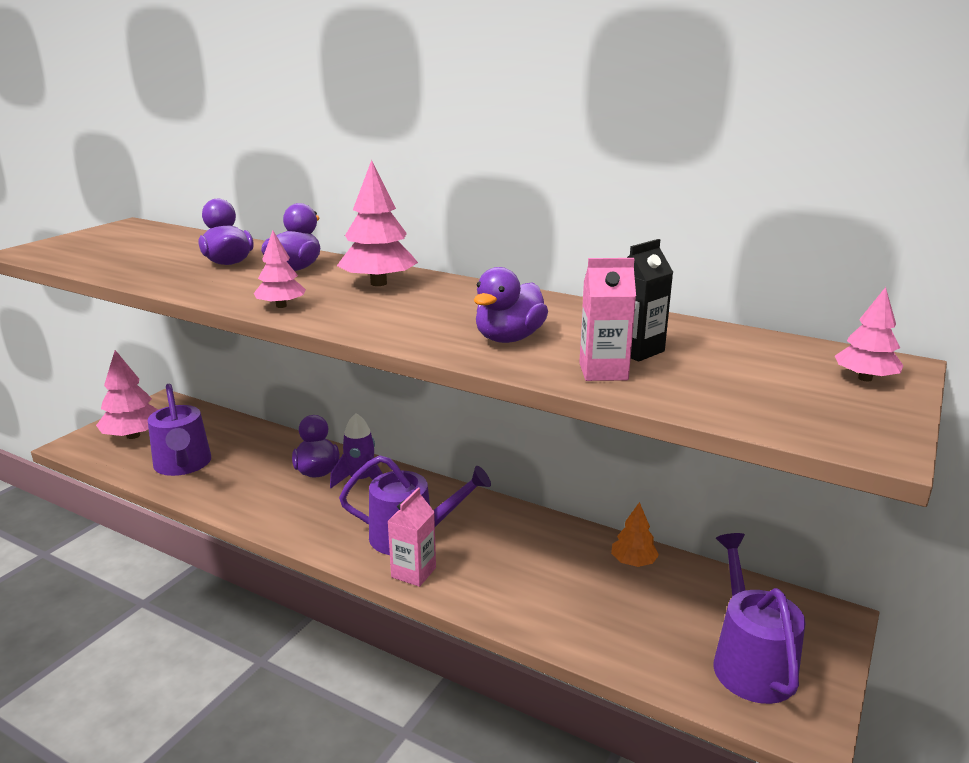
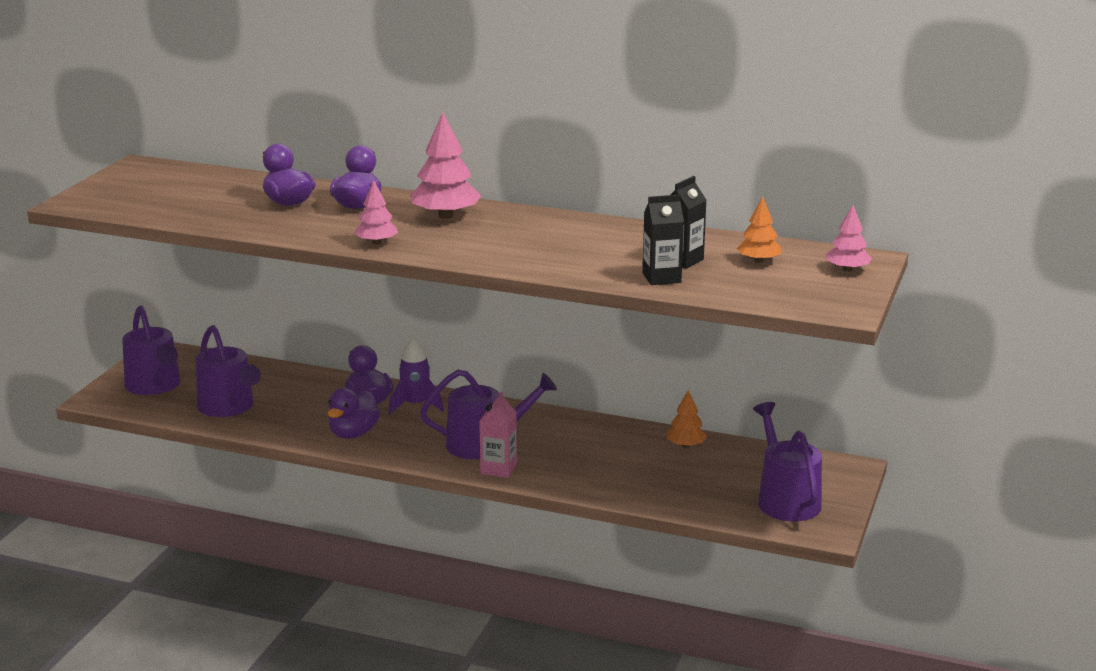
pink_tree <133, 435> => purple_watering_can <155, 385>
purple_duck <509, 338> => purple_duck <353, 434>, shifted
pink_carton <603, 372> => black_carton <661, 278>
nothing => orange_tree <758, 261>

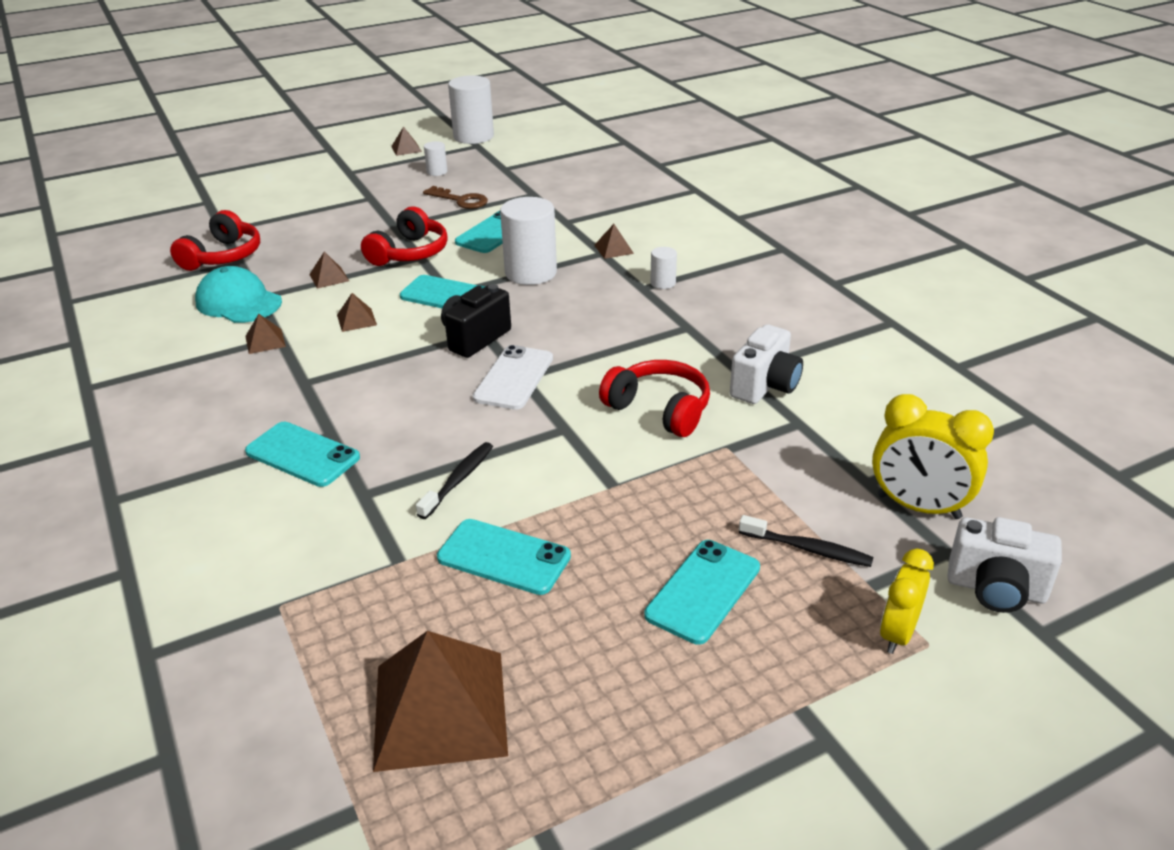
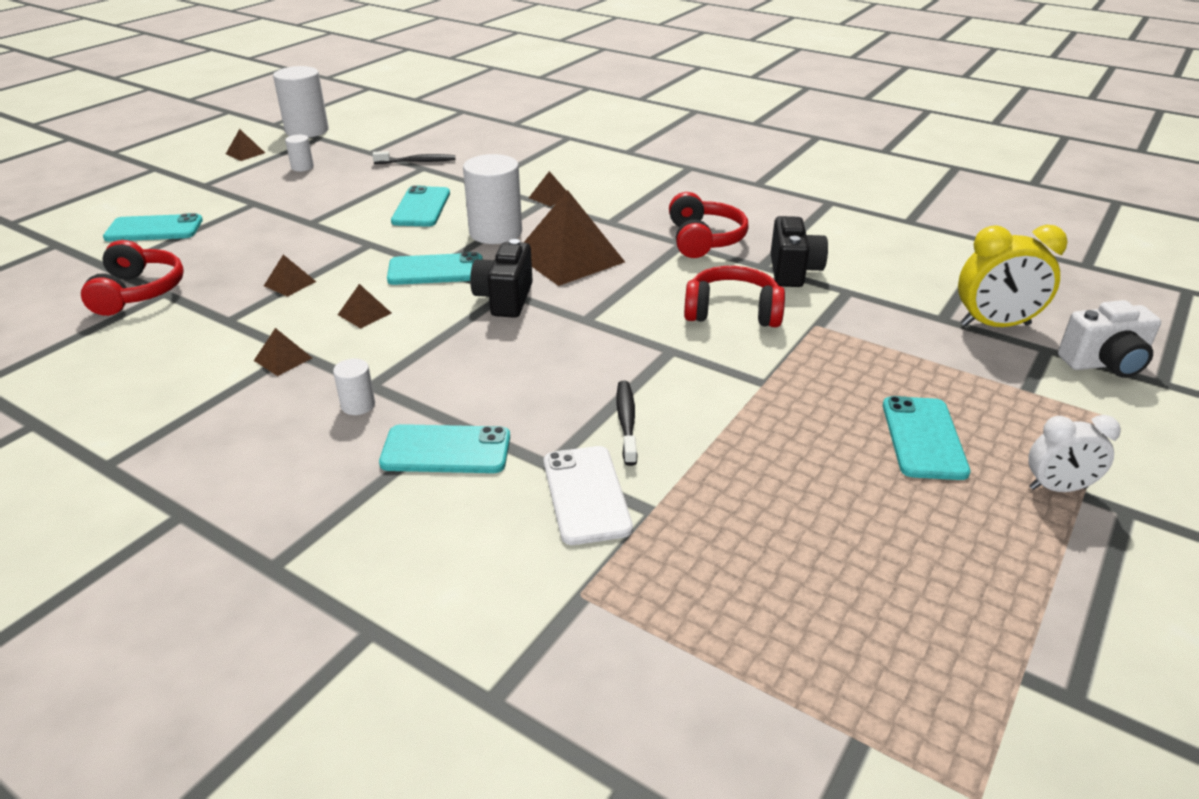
turquoise_phone <504, 557> => turquoise_phone <154, 229>, shifted
white_cylinder <663, 283> => white_cylinder <358, 405>, shifted
black_toothbrush <808, 549> => black_toothbrush <417, 162>, shifted
brown_pyramid <440, 709> => brown_pyramid <569, 257>, shifted
white_phone <514, 378> => white_phone <586, 494>, shifted
red_headphones <409, 253> => red_headphones <704, 239>, shifted
white_camera <765, 386> => black_camera <793, 271>
nothing => white_clock <1057, 488>
turquoise_cap <239, 302> => nothing
brown_key <460, 200> => nothing
yellow_clock <897, 634> => nothing

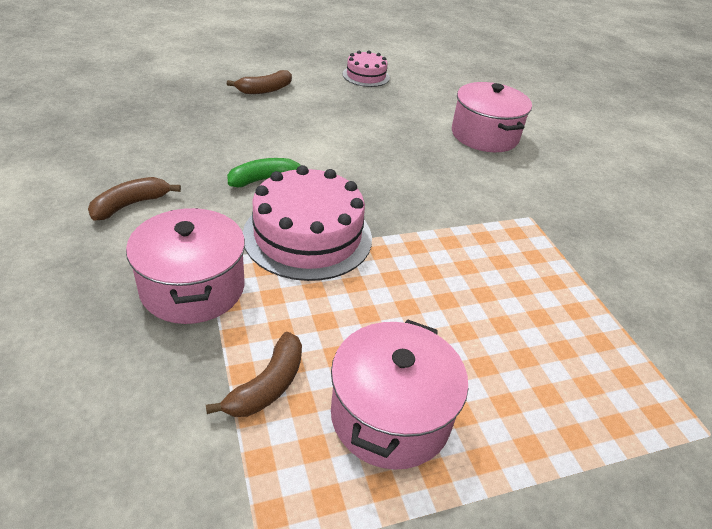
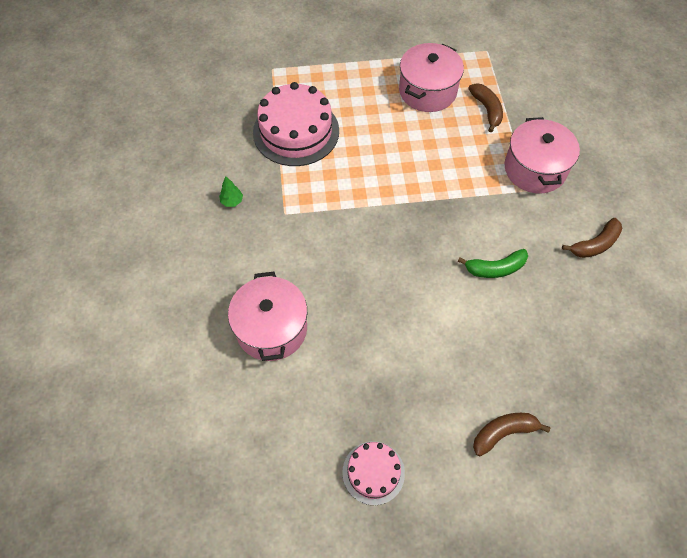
nothing => green_tree <232, 201>
pink_cake <307, 236> => pink_cake <296, 131>, shifted
brown_banana <268, 385> => brown_banana <487, 109>, 120 degrees clockwise

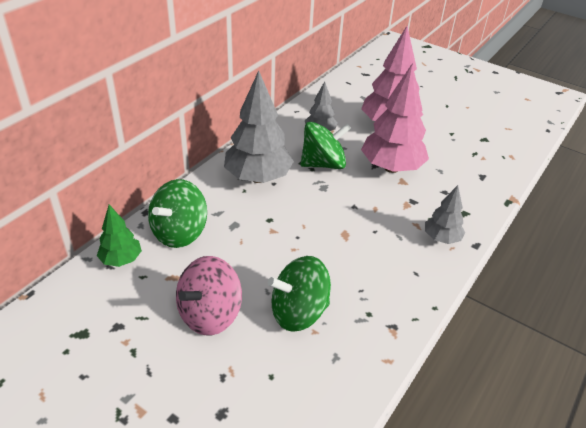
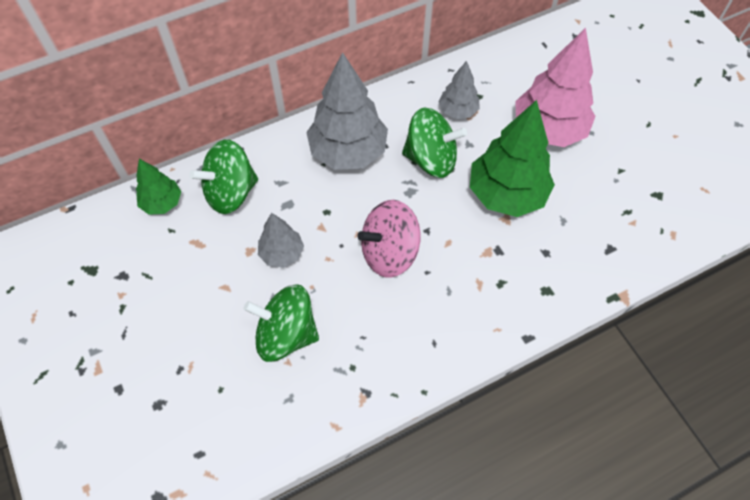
grey_tree <441, 238> => grey_tree <282, 253>, shifted
pink_spinning_top <210, 314> => pink_spinning_top <389, 252>, shifted
pink_tree <391, 167> => green_tree <506, 194>

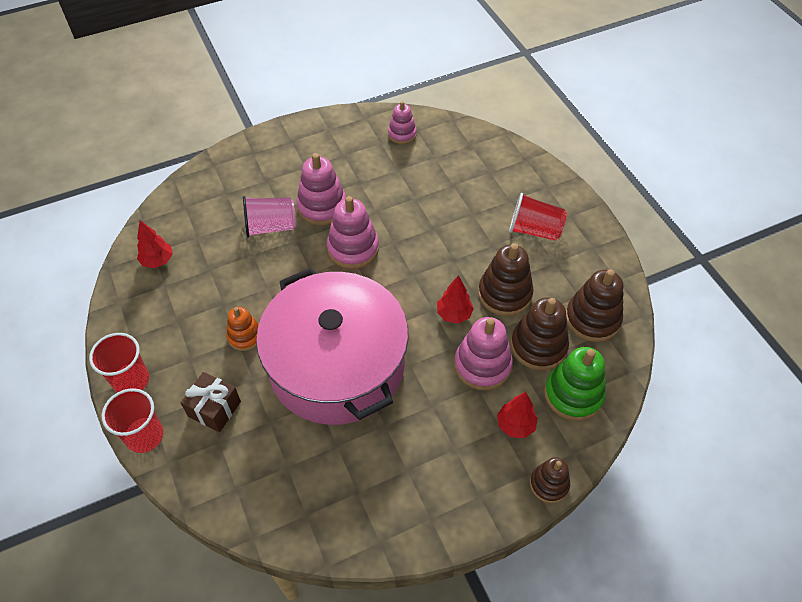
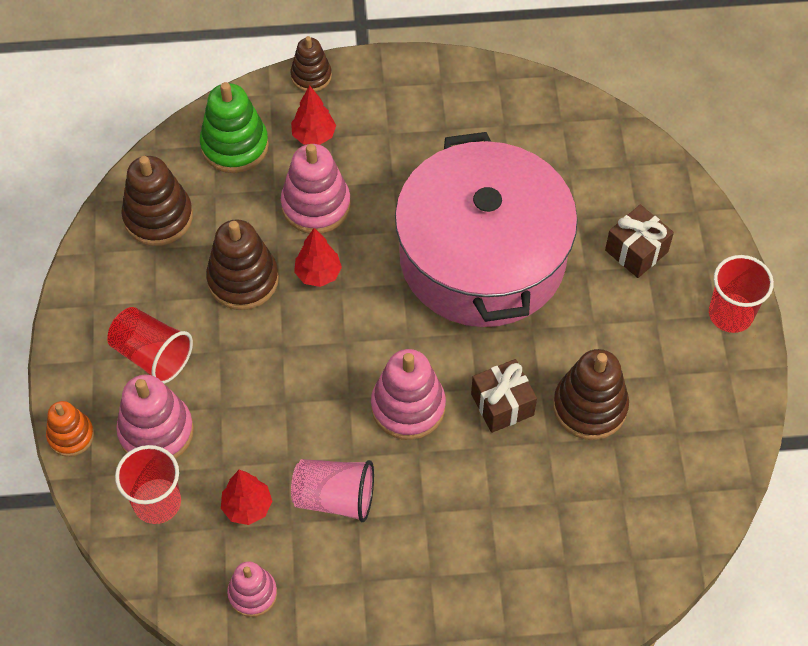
orange_stacking_toy <245, 336> => orange_stacking_toy <71, 435>, shifted
red_cup <144, 436> => red_cup <157, 502>, shifted
pink_stacking_toy <322, 207> => pink_stacking_toy <156, 431>, shifted
red_tree <158, 261> => red_tree <247, 507>, shifted
pink_cup <270, 227> => pink_cup <335, 497>, shifted
nothing => brown_gift <502, 404>
brown_stacking_toy <538, 346> => brown_stacking_toy <590, 407>, shifted

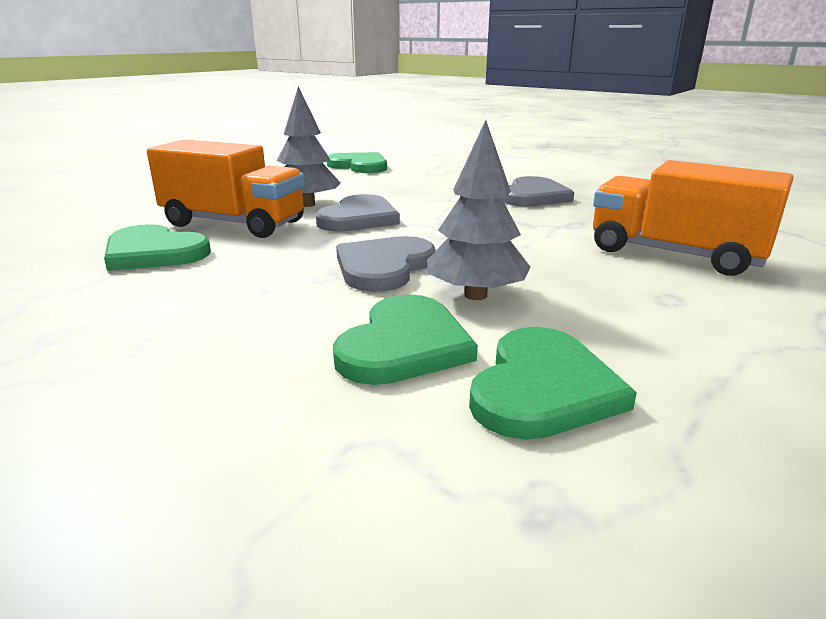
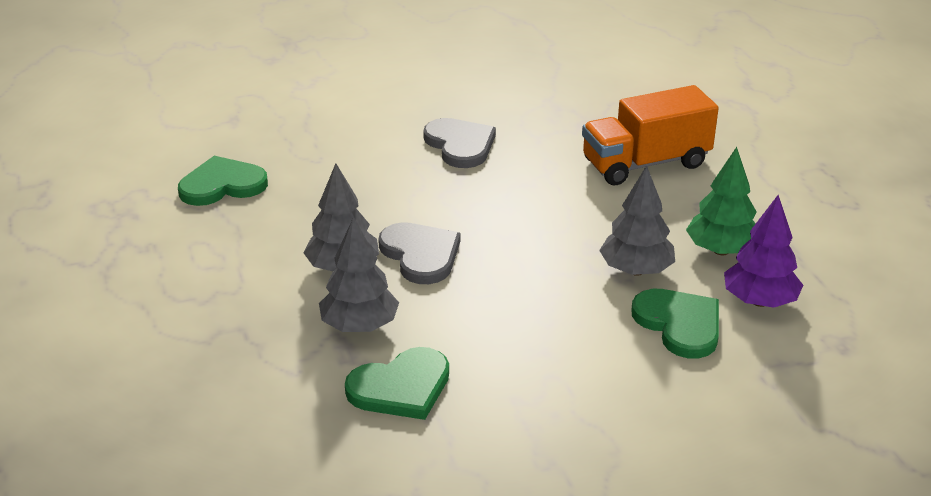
orange_truck <234, 223> => grey_tree <359, 326>
nothing => green_tree <721, 250>
green_heart <543, 388> => purple_tree <759, 301>
grey_heart <384, 267> => nothing

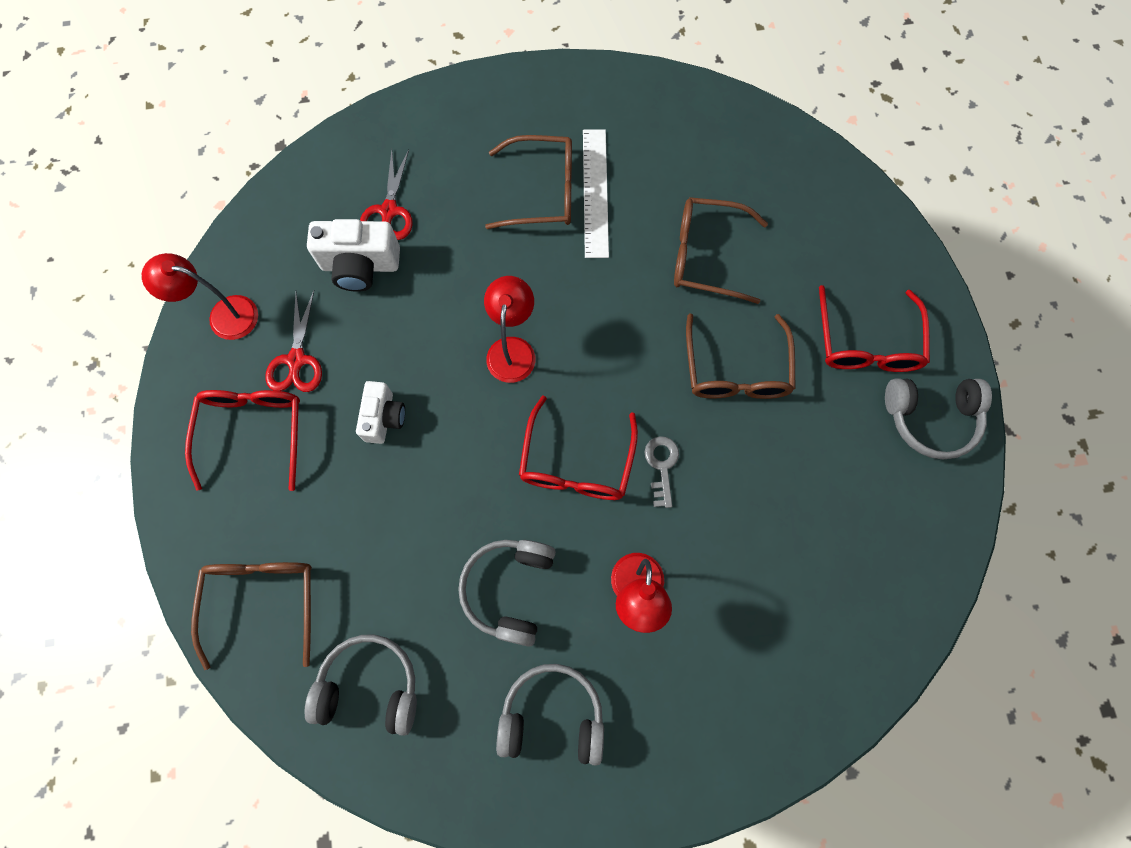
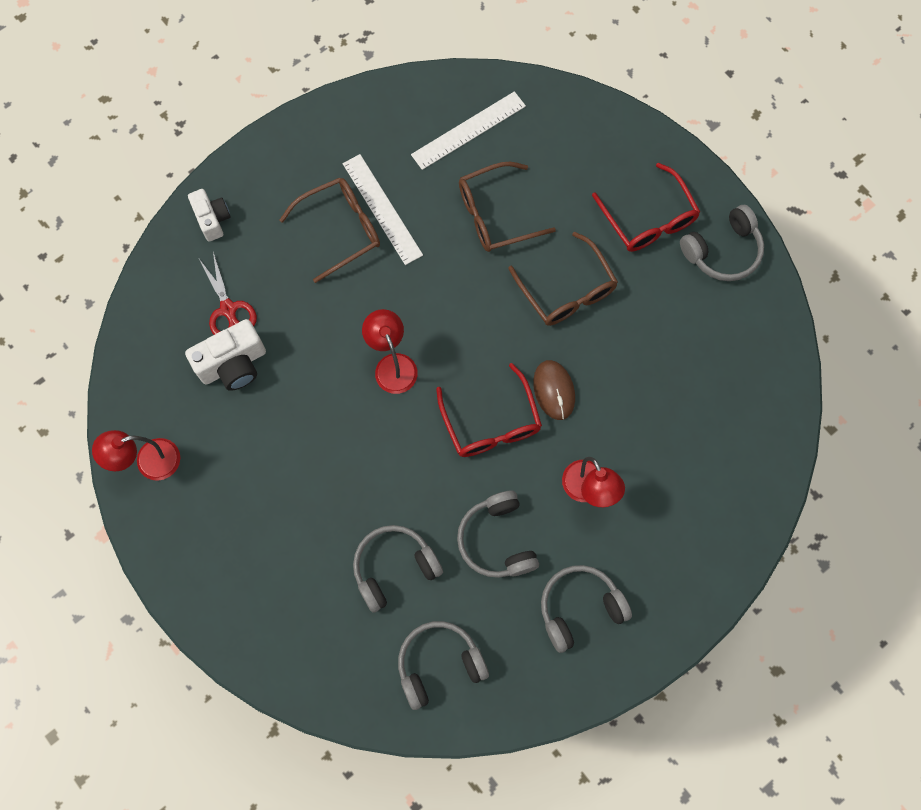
white_camera <384, 418> => white_camera <212, 219>, shifted
nothing => grey_headphones <394, 568>
nothing => white_ruler <468, 130>
grey_key <661, 466> => brown_mouse <554, 390>
red_glasses <253, 431> => nothing
brown_glasses <262, 600> => nothing
red_scissors <296, 360> => nothing

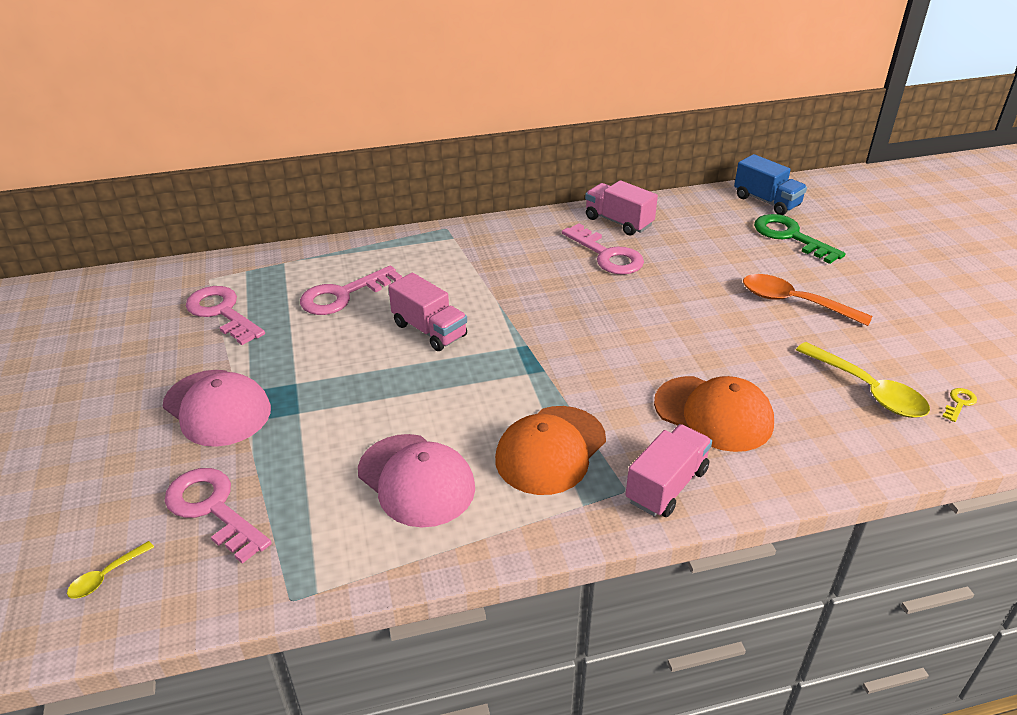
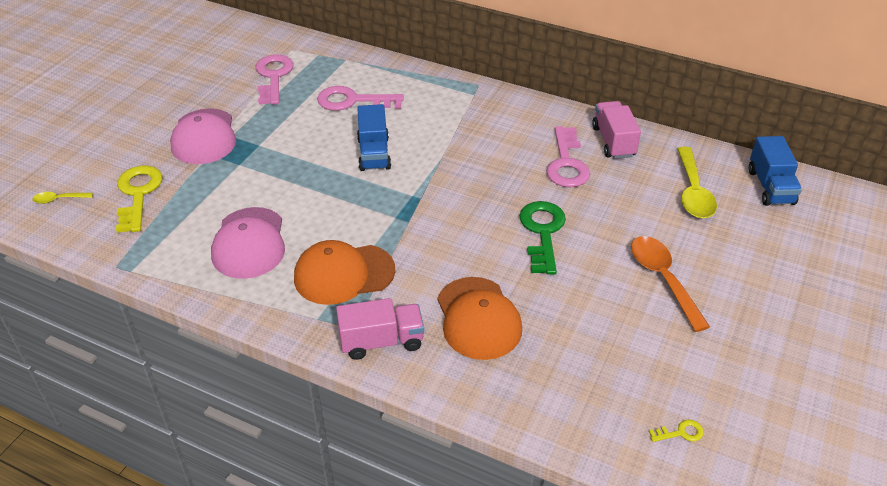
pink_key <213, 509> => yellow_key <138, 194>
pink_truck <429, 330> => blue_truck <374, 153>
green_key <790, 236> => green_key <542, 232>, shifted
yellow_spoon <867, 390> => yellow_spoon <693, 192>, shifted

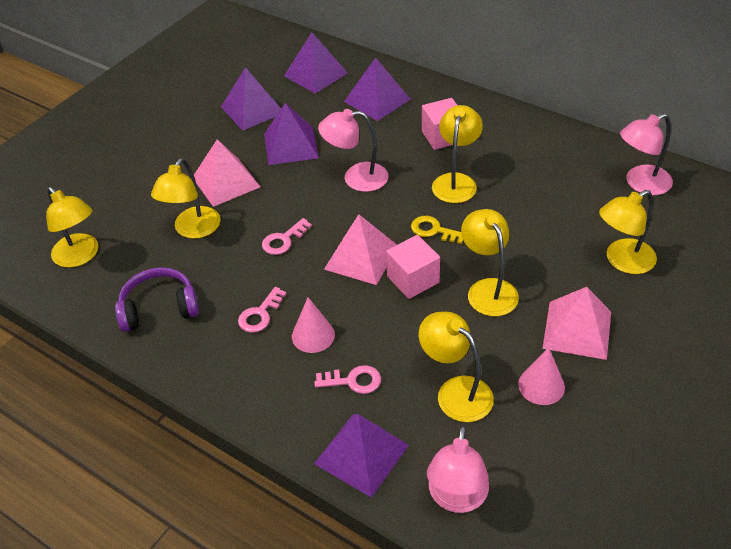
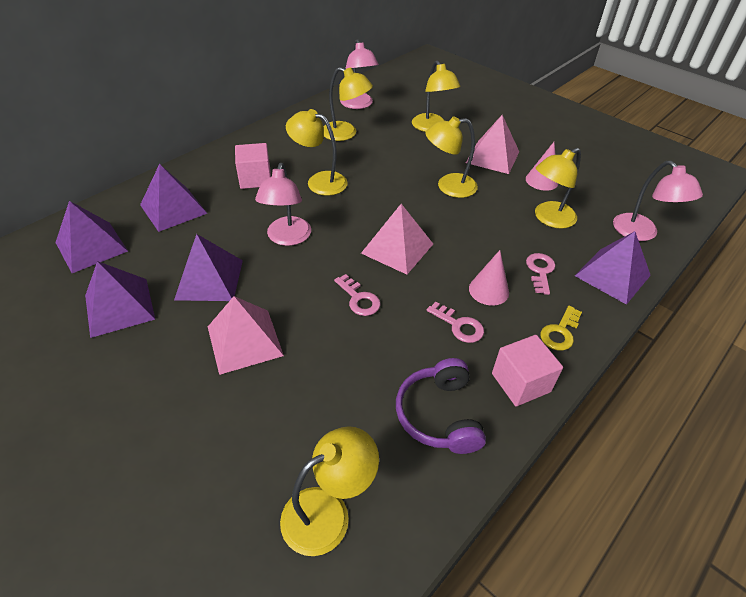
yellow_lamp <193, 230> => yellow_lamp <345, 134>, shifted
pink_cube <413, 279> => pink_cube <520, 382>, shifted
yellow_key <433, 230> => yellow_key <560, 332>, shifted
pink_lamp <456, 498> => pink_lamp <641, 233>, 45 degrees clockwise

